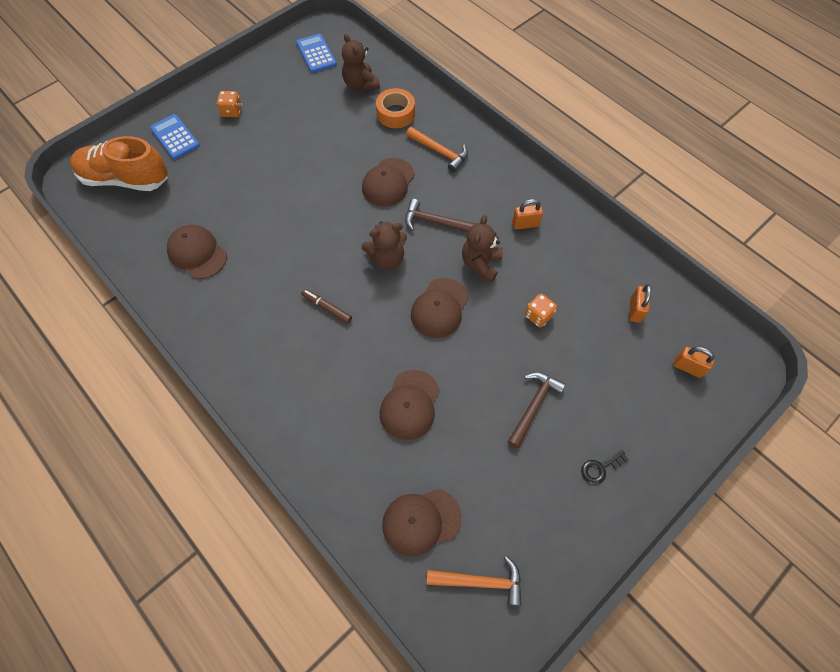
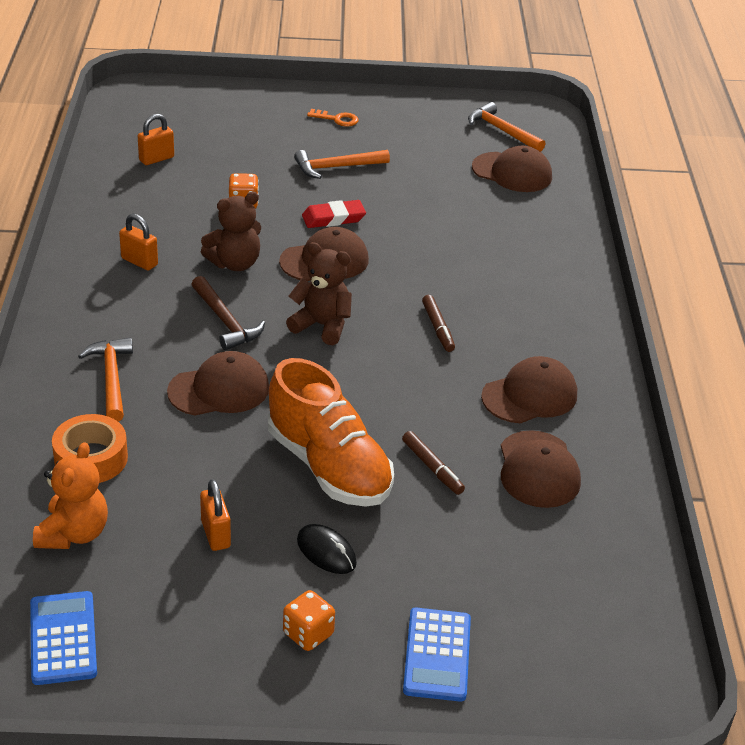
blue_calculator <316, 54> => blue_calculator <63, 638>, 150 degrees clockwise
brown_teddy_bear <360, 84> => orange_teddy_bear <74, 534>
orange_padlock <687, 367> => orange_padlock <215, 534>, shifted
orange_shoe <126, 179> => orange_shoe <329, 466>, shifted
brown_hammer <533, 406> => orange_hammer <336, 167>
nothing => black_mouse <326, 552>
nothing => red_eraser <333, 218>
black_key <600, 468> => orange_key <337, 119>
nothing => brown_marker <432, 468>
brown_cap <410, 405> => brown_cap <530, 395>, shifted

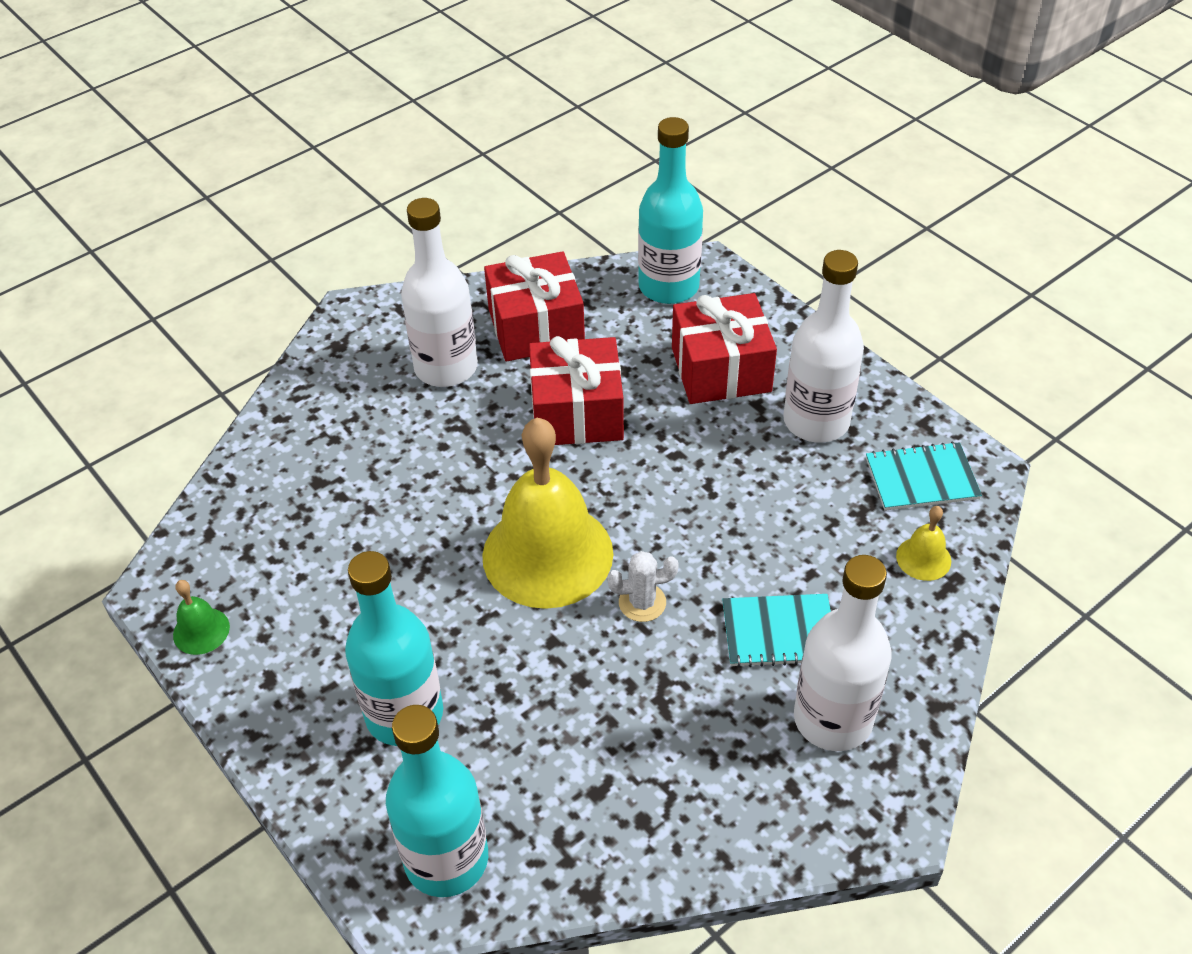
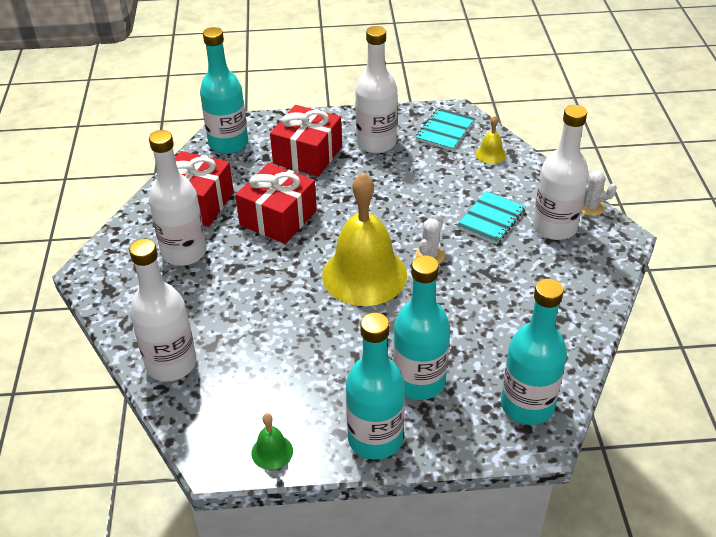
nothing => white_bottle <171, 364>
nothing => turquoise_bottle <375, 438>
nothing => white_cactus <590, 207>

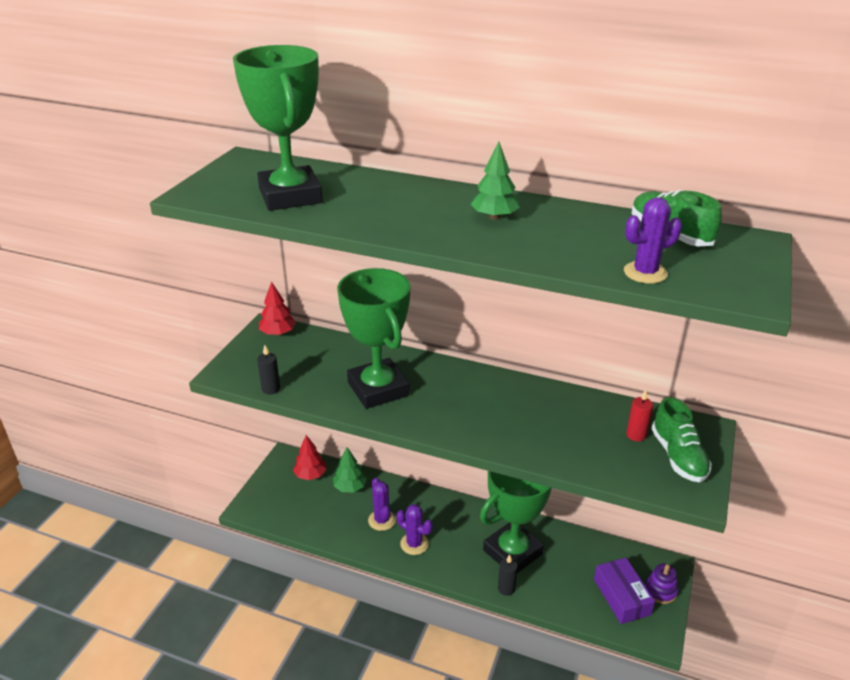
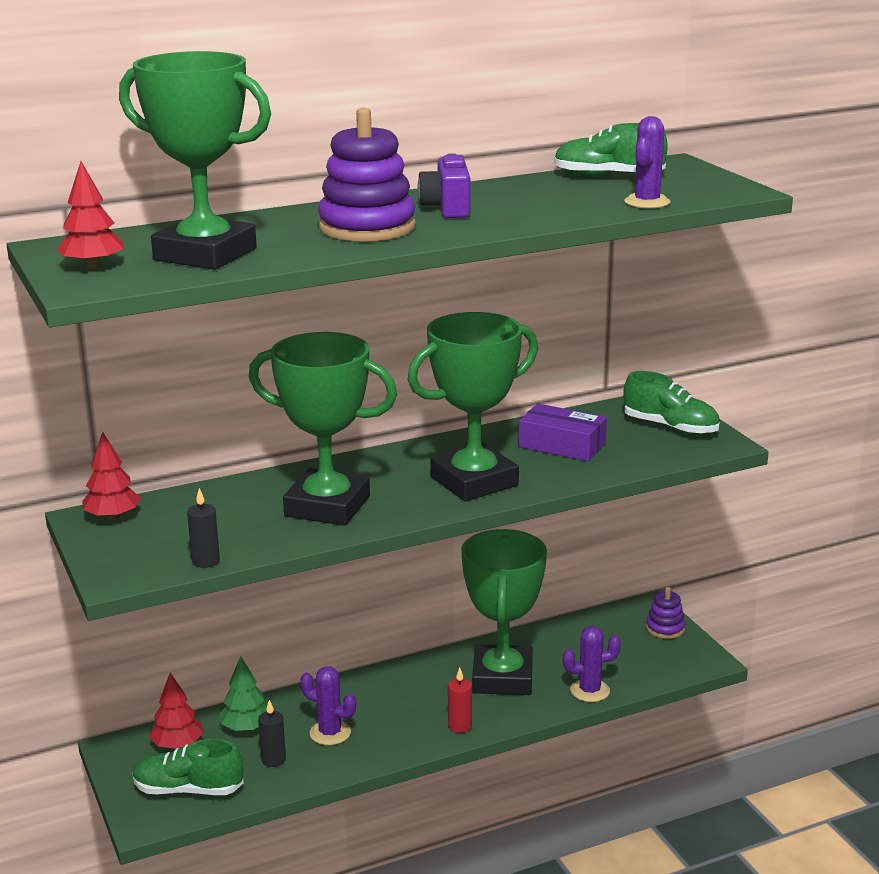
nothing => red_tree <93, 266>
nothing => green_shoe <188, 790>
black_candle <506, 588> => black_candle <273, 760>, shifted
nothing => purple_stacking_toy <367, 227>
nothing => green_trophy <474, 481>
green_tree <494, 217> => purple_camera <447, 208>
red_candle <636, 435> => red_candle <460, 726>, shifted
purple_box <622, 597> => purple_box <562, 445>, shifted
purple_cactus <414, 544> => purple_cactus <590, 691>, shifted

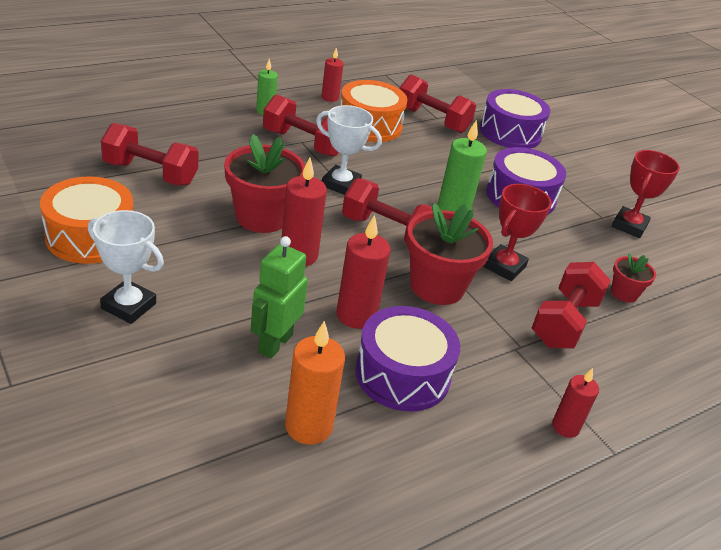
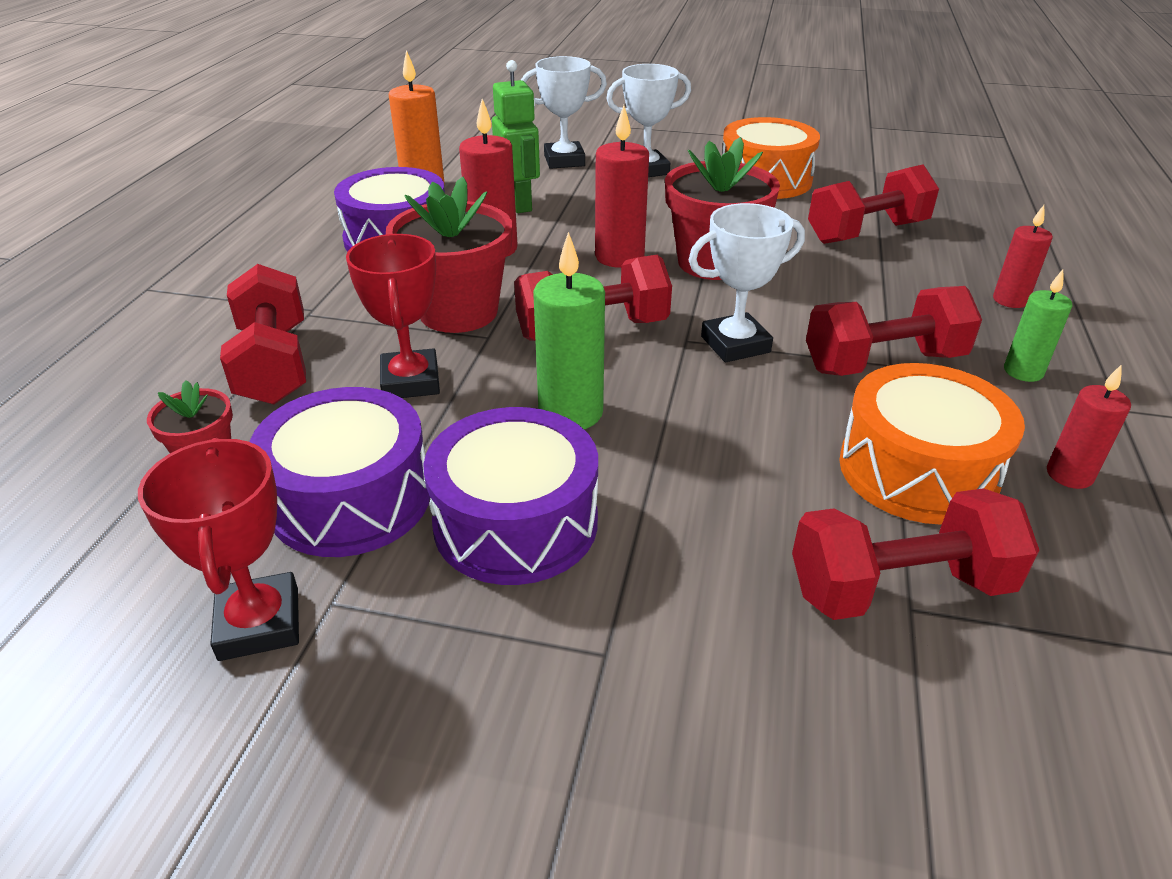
purple_drum <510, 132> => purple_drum <350, 499>, shifted
nothing => white_trophy <564, 161>
red_candle <565, 427> => red_candle <1010, 300>, shifted

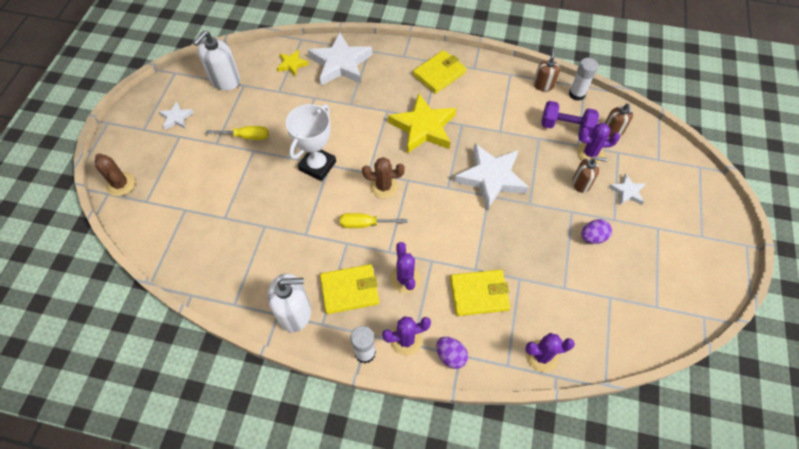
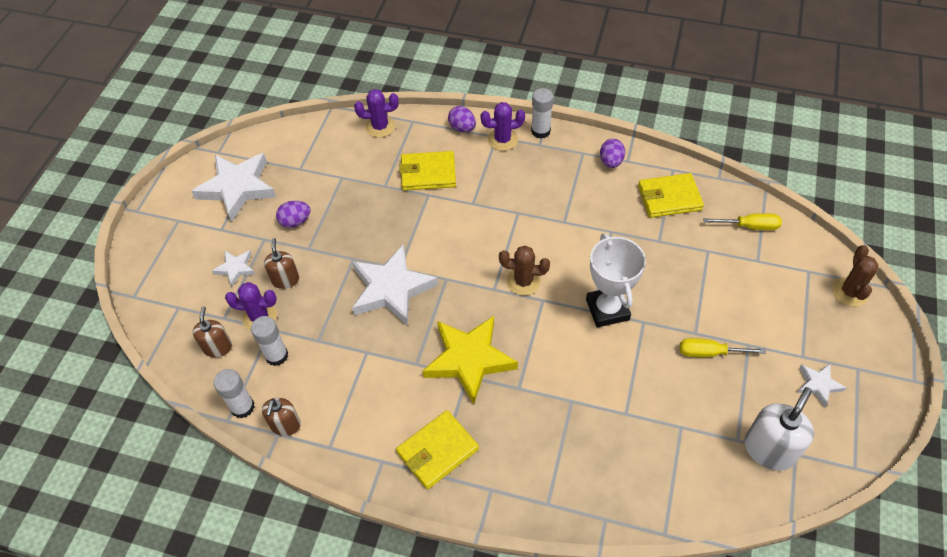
white_star <341, 63> => white_star <237, 188>, shifted
purple_dumbbell <566, 126> => white_glue_stick <276, 355>
brown_soap_dispenser <581, 183> => brown_soap_dispenser <285, 279>, 75 degrees clockwise
white_trophy <317, 166> => white_trophy <607, 309>, 45 degrees counterclockwise
white_soap_dispenser <294, 312> => purple_egg <611, 162>
yellow_wallet <349, 290> => yellow_wallet <669, 198>, shifted
yellow_screwdriver <365, 224> => yellow_screwdriver <749, 226>, shifted
brown_cactus <121, 184> => brown_cactus <850, 292>, 45 degrees clockwise
yellow_star <292, 64> => nothing
purple_cactus <405, 279> => nothing

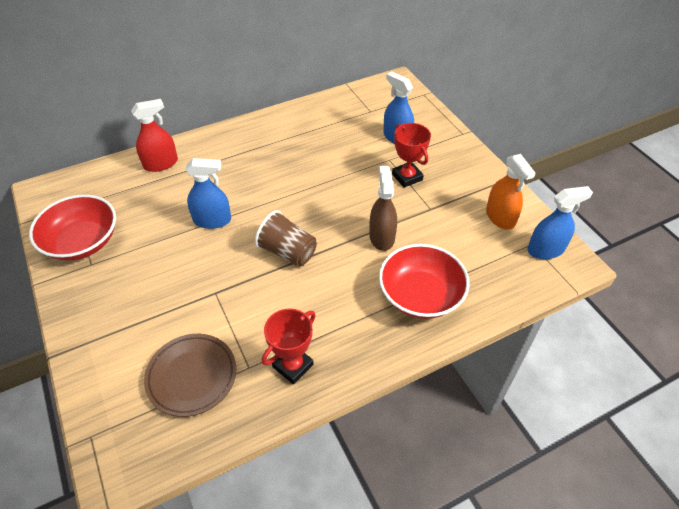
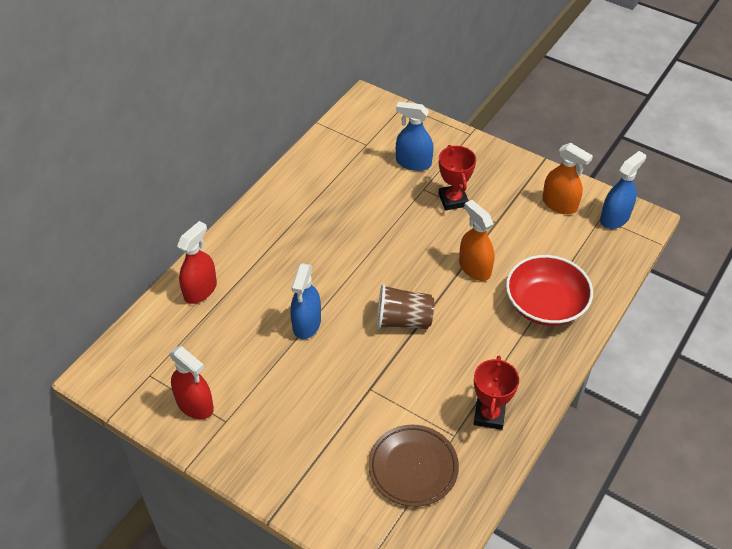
red_bowl <82, 241> => red_spray_bottle <195, 405>
blue_spray_bottle <212, 220> => blue_spray_bottle <306, 323>, 135 degrees clockwise
red_trophy <407, 177> => red_trophy <453, 200>, 45 degrees clockwise
brown_spray_bottle <381, 237> => orange_spray_bottle <474, 268>

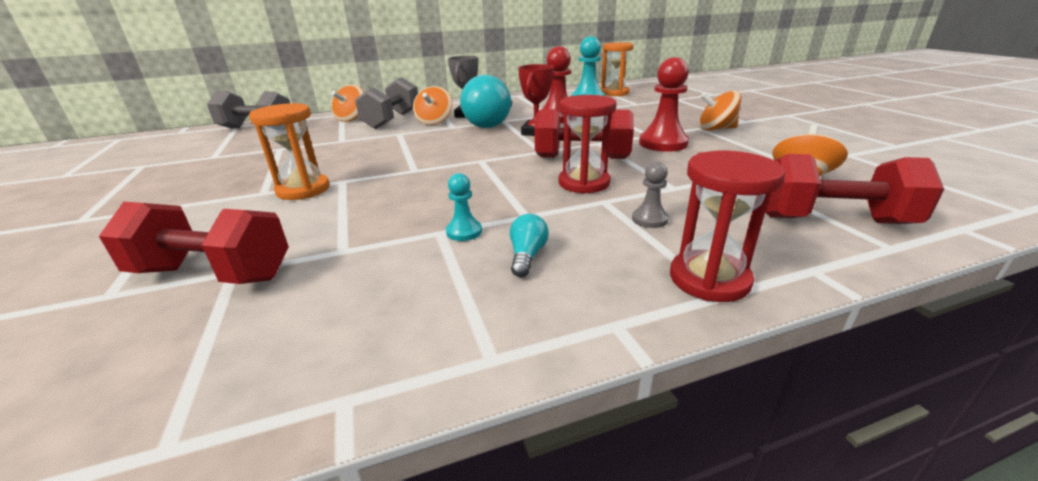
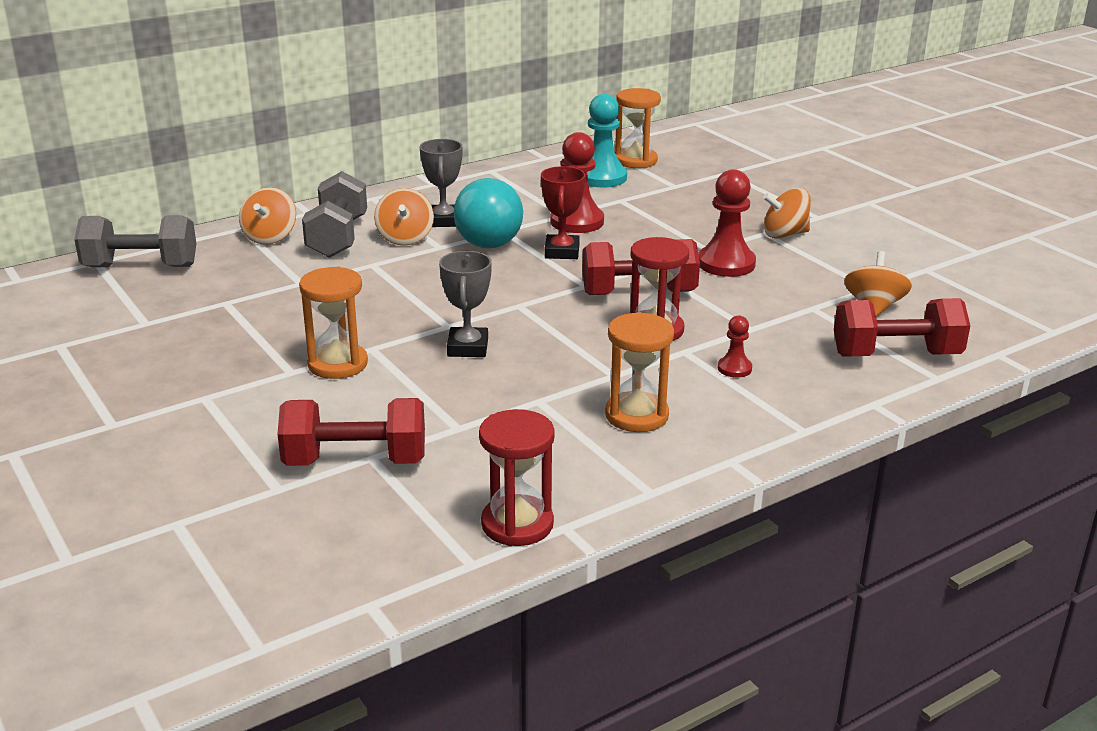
nothing => grey_trophy <468, 347>
red_hourglass <709, 279> => red_hourglass <517, 524>, shifted
turquoise_light_bulb <527, 256> => orange_hourglass <636, 415>
grey_pawn <649, 219> => red_pawn <734, 368>
turquoise_pawn <464, 232> => nothing

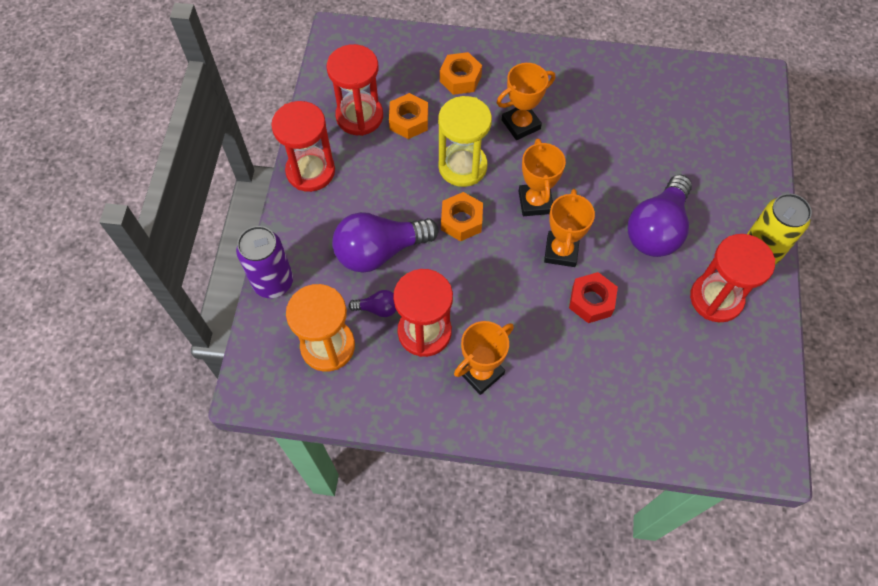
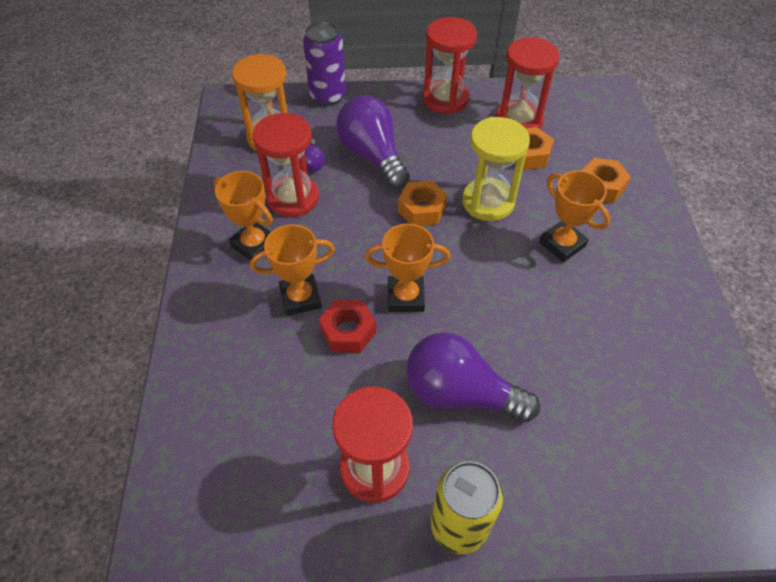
orange_trophy <535, 202> => orange_trophy <300, 298>, shifted

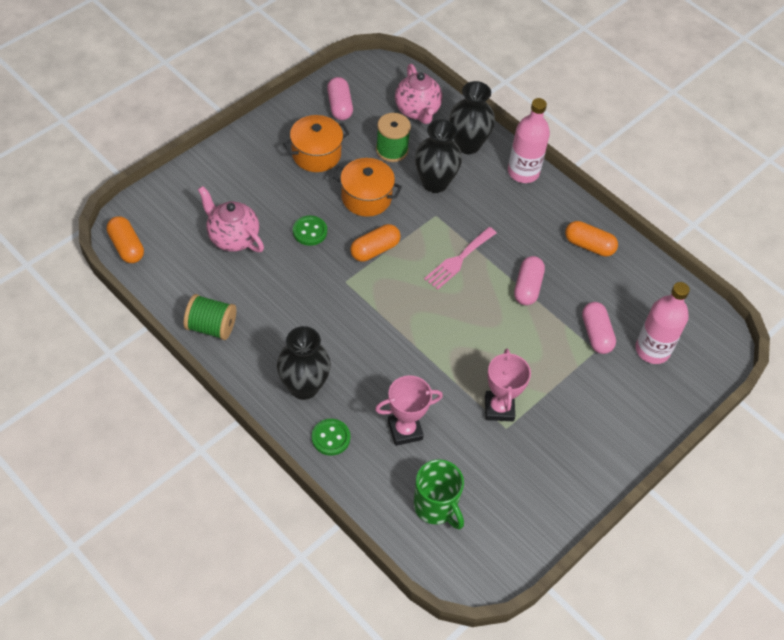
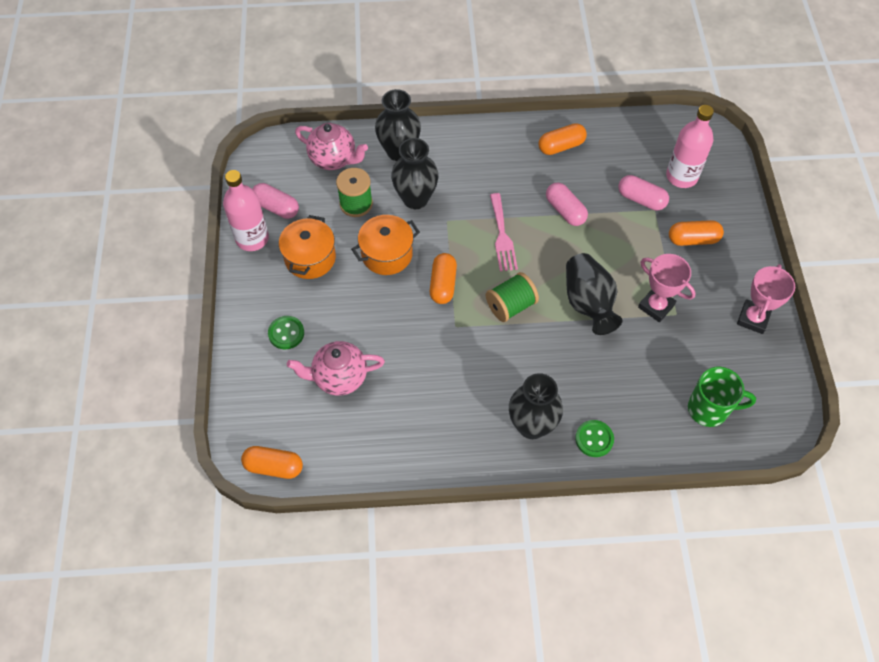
pink_bottle <523, 172> => pink_bottle <252, 238>, shifted
green_button <310, 231> => green_button <286, 333>, shifted
green_spool <211, 327> => green_spool <510, 306>, shifted
nothing => black_vase <588, 303>
nothing => orange_capsule <693, 239>
pink_trophy <405, 430> => pink_trophy <753, 319>, shifted

